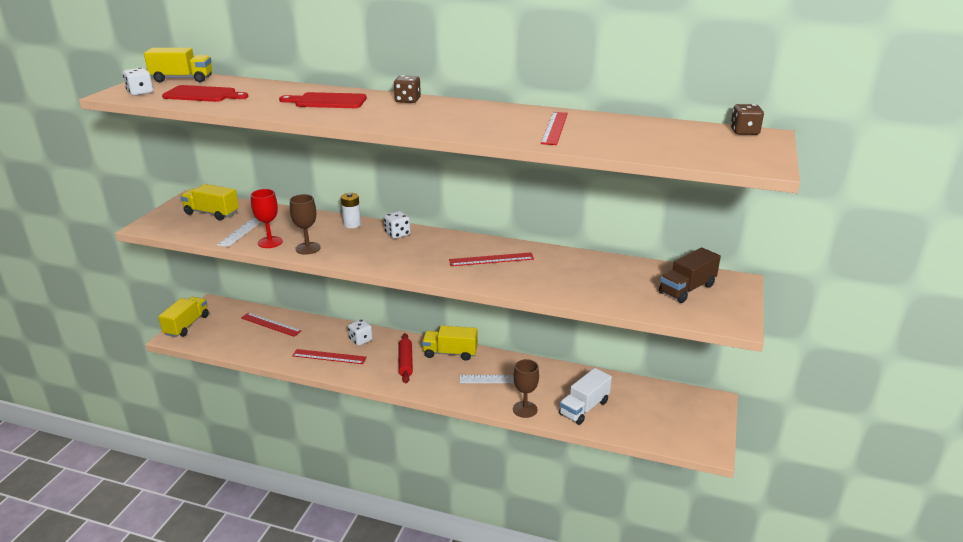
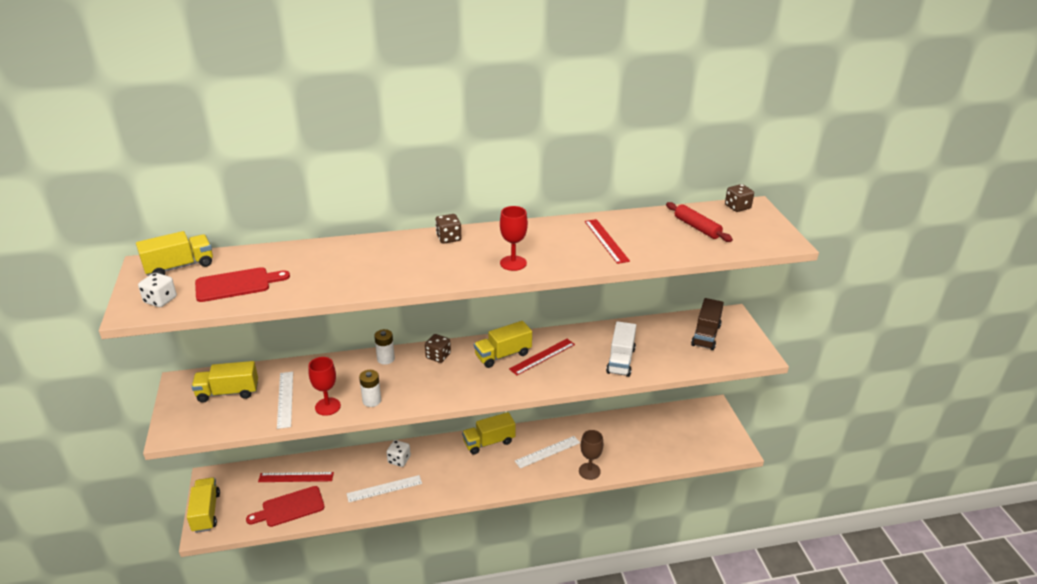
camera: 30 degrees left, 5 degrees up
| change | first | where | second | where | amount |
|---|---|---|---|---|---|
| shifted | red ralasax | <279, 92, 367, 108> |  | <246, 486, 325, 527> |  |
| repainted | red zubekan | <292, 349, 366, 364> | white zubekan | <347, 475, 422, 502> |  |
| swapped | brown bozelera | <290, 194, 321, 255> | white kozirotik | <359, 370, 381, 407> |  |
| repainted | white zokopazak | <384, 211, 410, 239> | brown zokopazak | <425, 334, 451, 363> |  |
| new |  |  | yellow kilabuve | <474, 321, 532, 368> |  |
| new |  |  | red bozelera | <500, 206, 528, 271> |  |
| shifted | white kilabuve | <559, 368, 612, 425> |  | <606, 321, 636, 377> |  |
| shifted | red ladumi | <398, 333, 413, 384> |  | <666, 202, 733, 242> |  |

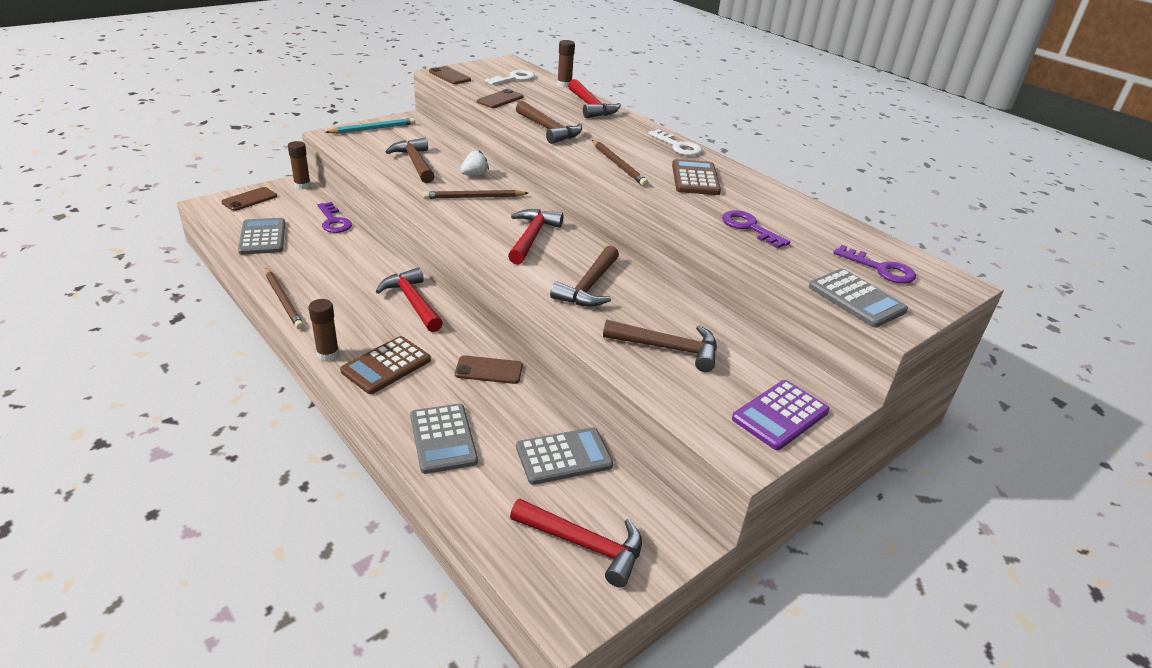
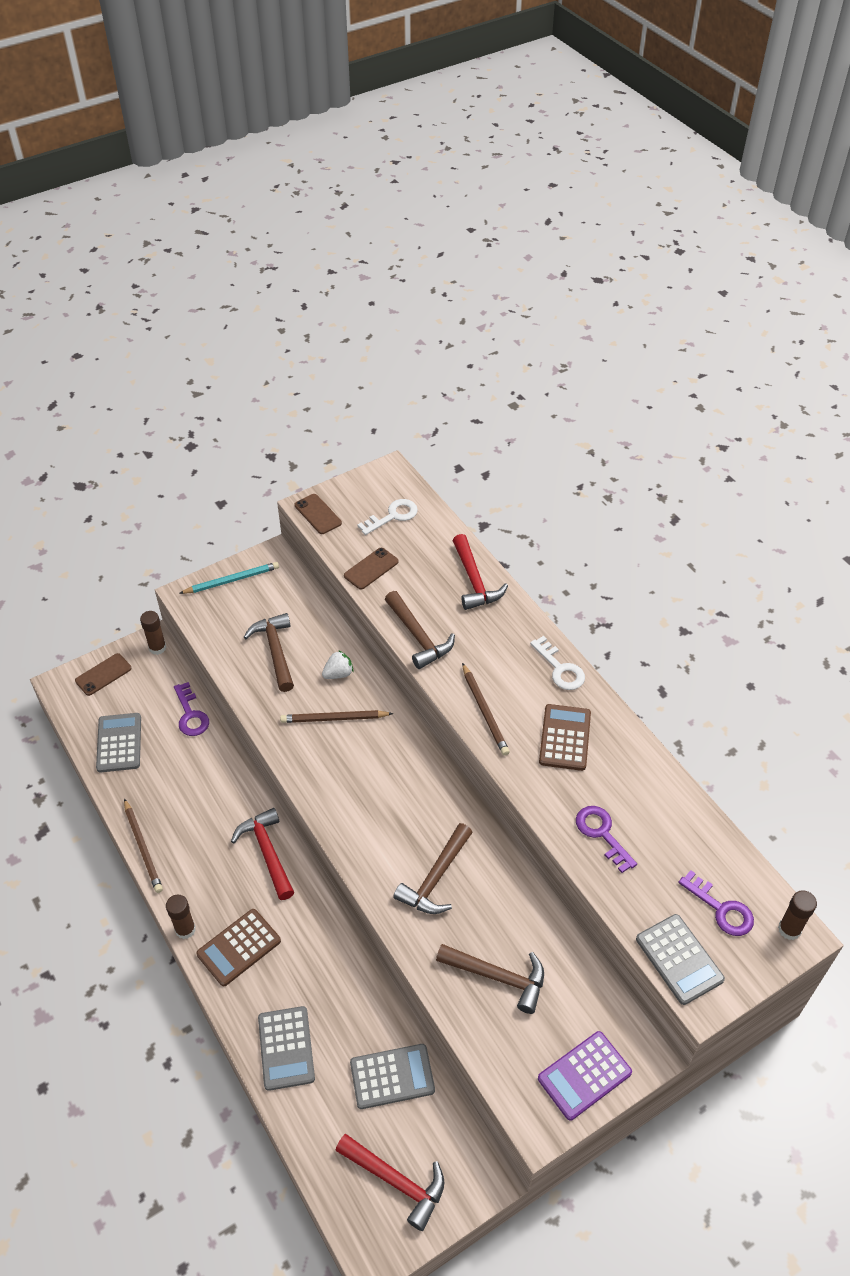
camera: 10 degrees right, 15 degrees up
| change | first | where | second | where | amount |
|---|---|---|---|---|---|
| shifted | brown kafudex | <557, 40, 575, 88> |  | <778, 890, 817, 940> |  |
| gone | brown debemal | <455, 355, 523, 384> |  |  |  |
| gone | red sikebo | <508, 209, 564, 265> |  |  |  |

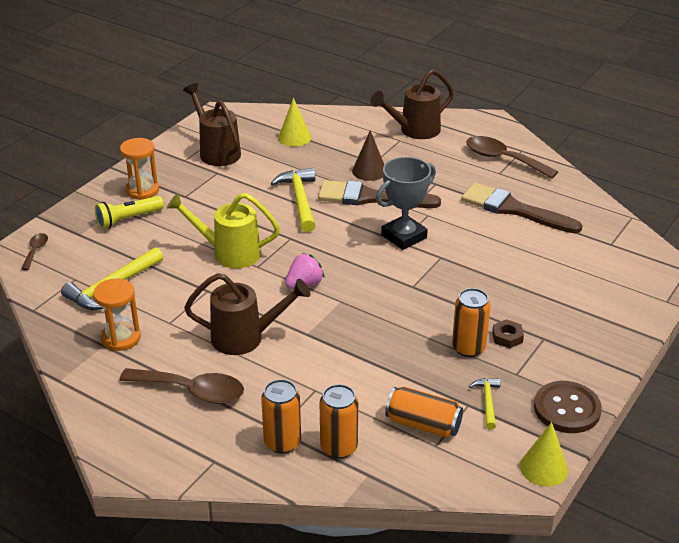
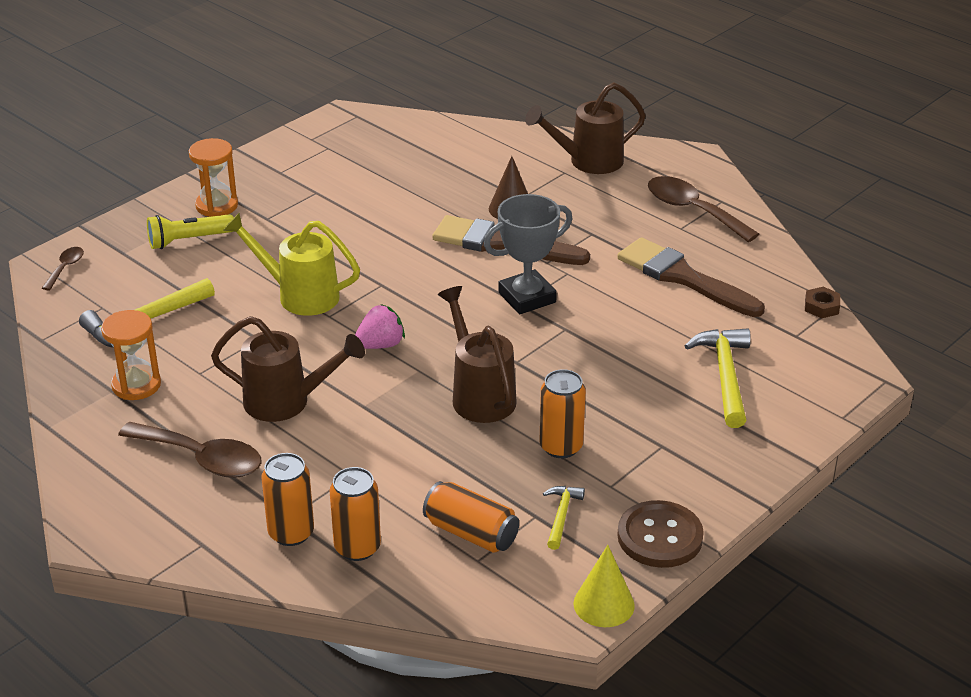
camera: 10 degrees right, 0 degrees up
| change | first | where | second | where | amount |
|---|---|---|---|---|---|
| shifted | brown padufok | <183, 83, 241, 166> |  | <438, 286, 517, 423> |  |
| shifted | yellow sikebo | <270, 168, 316, 232> |  | <685, 328, 751, 428> |  |
| shifted | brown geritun | <492, 319, 524, 348> |  | <805, 287, 840, 318> |  |
| gone | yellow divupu | <278, 98, 311, 147> |  |  |  |

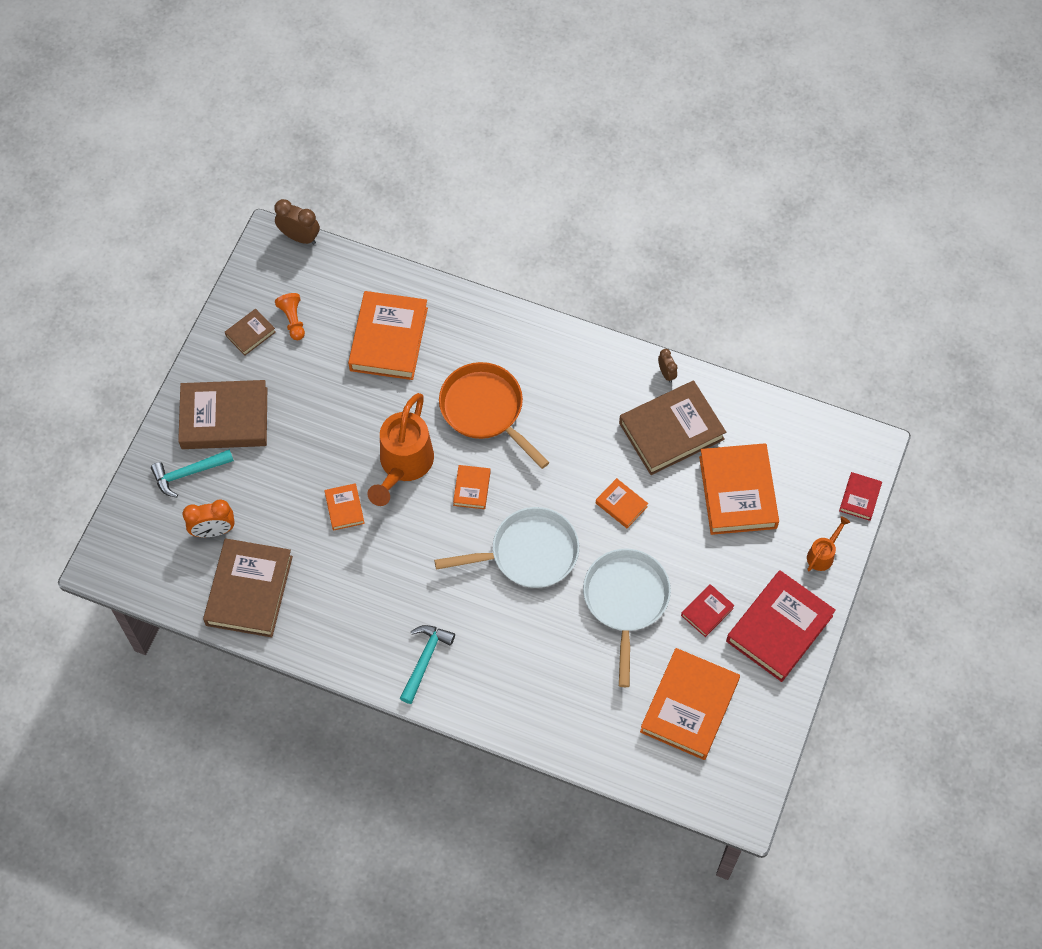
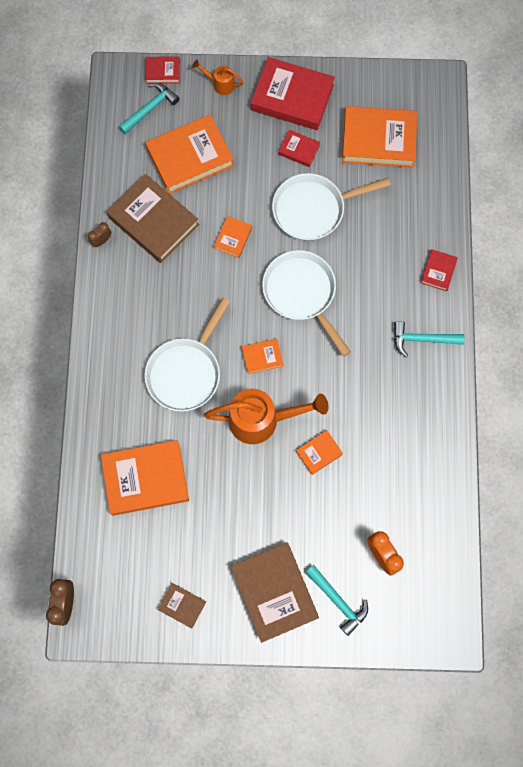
camera: 110 degrees left, 10 degrees up
| change | first | where | second | where | amount |
|---|---|---|---|---|---|
| new |  |  | turquoise sikebo | <118, 83, 180, 134> |  |
| repainted | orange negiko | <439, 362, 549, 469> | white negiko | <145, 298, 230, 412> |  |
| new |  |  | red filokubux | <421, 249, 458, 291> |  |
| gone | brown filokubux | <203, 538, 293, 637> |  |  |  |
| gone | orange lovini | <275, 293, 305, 340> |  |  |  |

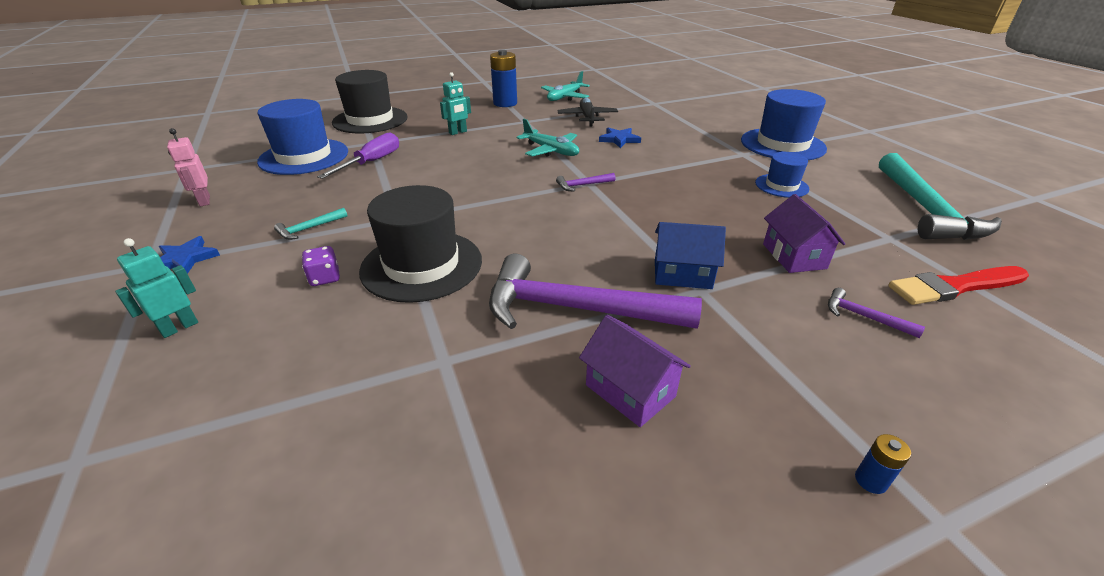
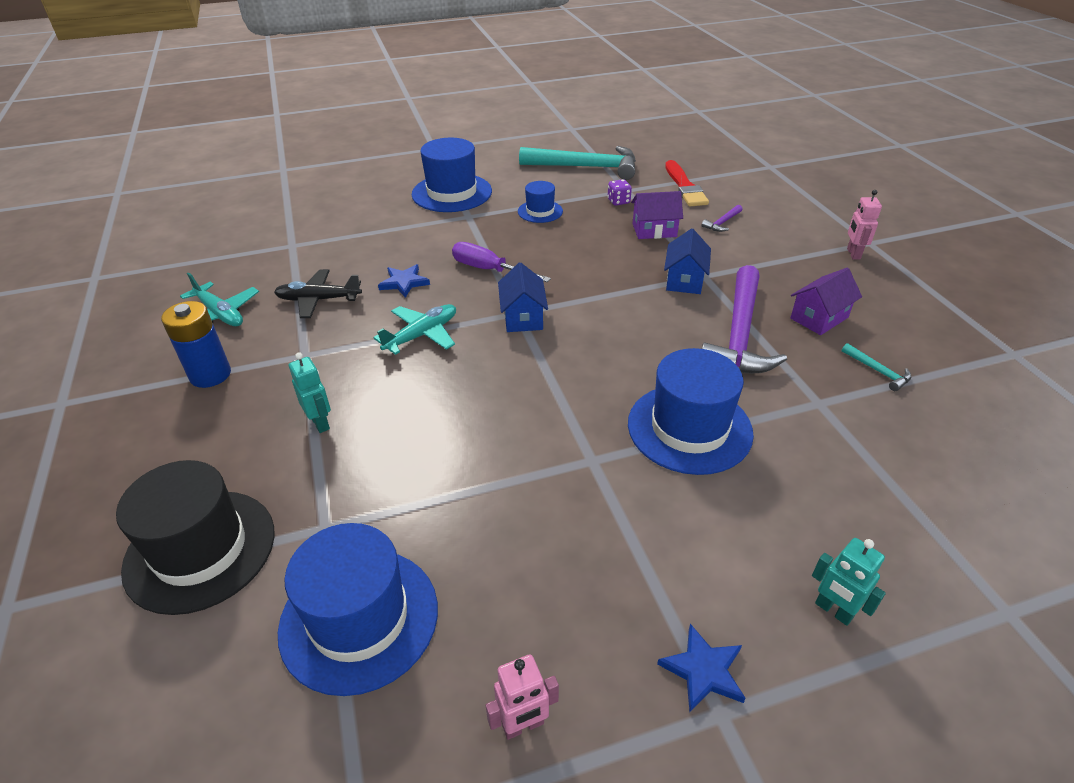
camera: 85 degrees left, 5 degrees up
| change | first | where | second | where | amount |
|---|---|---|---|---|---|
| shifted | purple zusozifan | <317, 132, 399, 179> |  | <452, 242, 551, 282> |  |
| swapped | purple sikebo | <556, 173, 616, 192> | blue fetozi | <498, 262, 548, 332> |  |
| shifted | purple zokopazak | <302, 246, 340, 286> |  | <608, 179, 632, 206> |  |
| repainted | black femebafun | <359, 185, 482, 303> | blue femebafun | <628, 348, 754, 475> |  |
| shifted | turquoise sikebo | <274, 208, 347, 240> |  | <842, 343, 911, 391> |  |
| swapped | blue kozirotik | <855, 434, 911, 494> | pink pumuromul | <847, 190, 882, 260> |  |

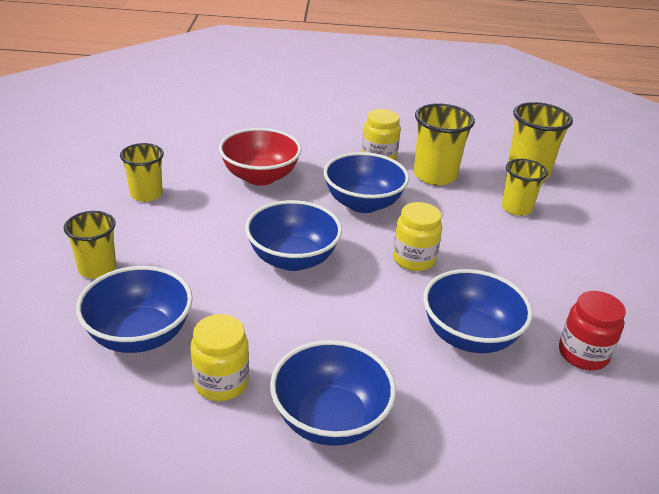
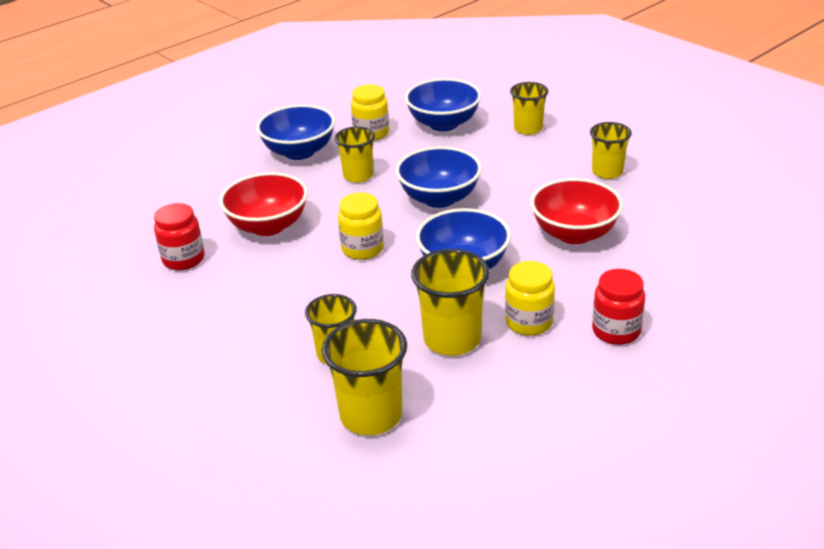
camera: 140 degrees right, 0 degrees up
| change | first | where | second | where | amount |
|---|---|---|---|---|---|
| repainted | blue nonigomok | <423, 269, 533, 353> | red nonigomok | <219, 172, 308, 236> |  |
| new |  |  | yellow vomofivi | <335, 126, 375, 183> |  |
| new |  |  | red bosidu | <592, 269, 645, 345> |  |

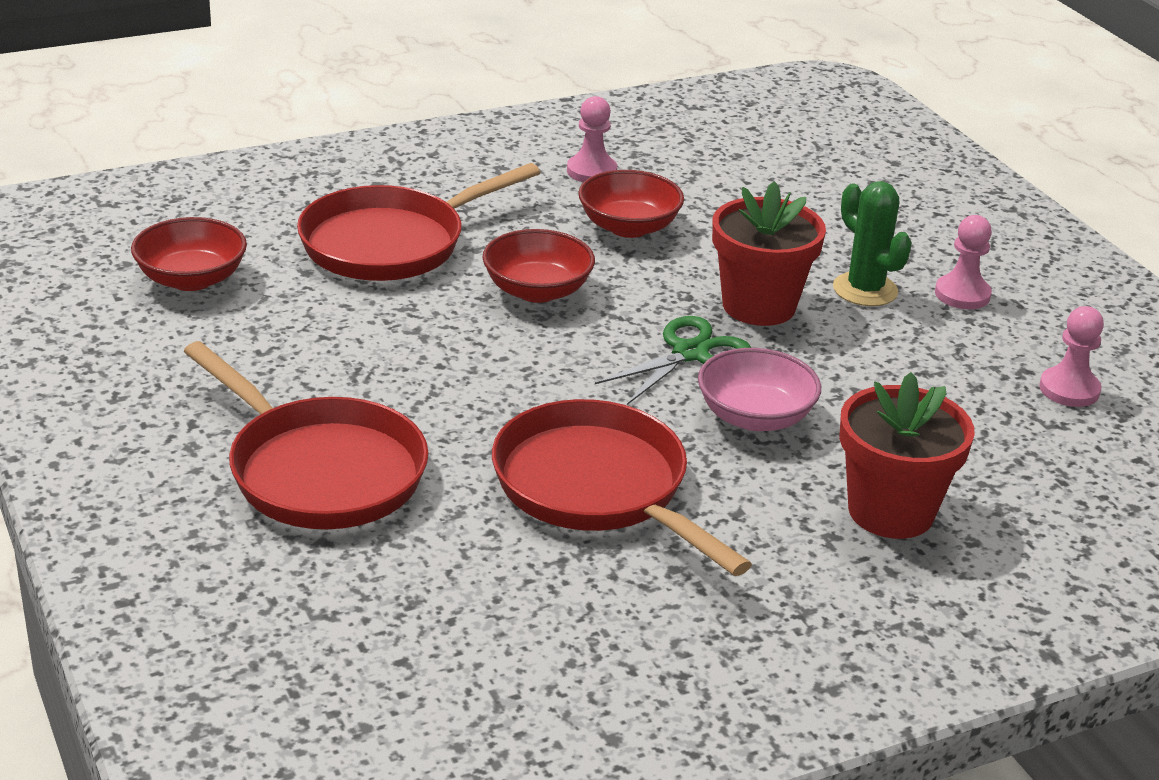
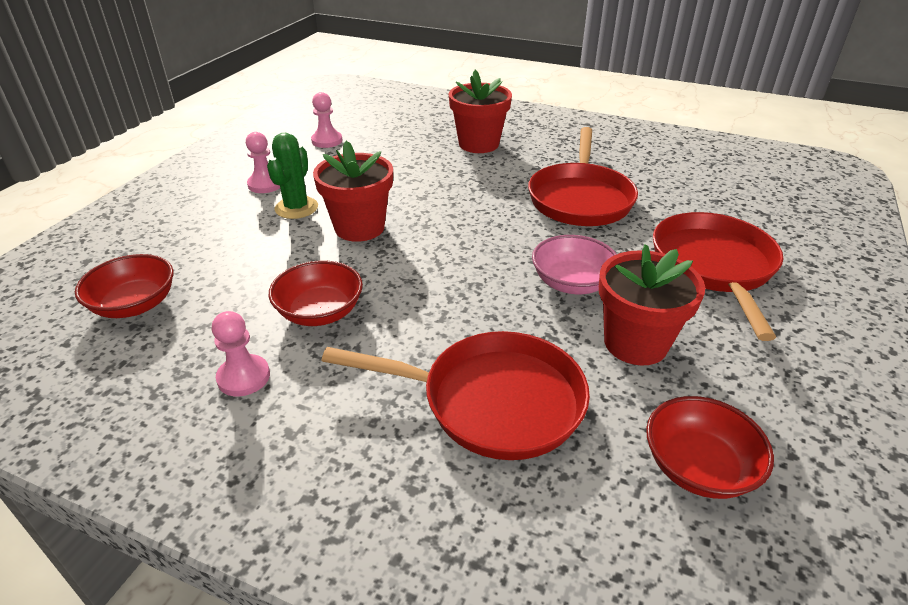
camera: 130 degrees left, 5 degrees up
| change | first | where | second | where | amount |
|---|---|---|---|---|---|
| shifted | red nonigomok | <482, 229, 595, 303> |  | <75, 254, 173, 318> |  |
| shifted | pink nonigomok | <698, 348, 821, 431> |  | <532, 235, 617, 294> |  |
| new |  |  | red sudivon | <599, 244, 705, 365> |  |
| gone | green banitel | <595, 316, 751, 405> |  |  |  |

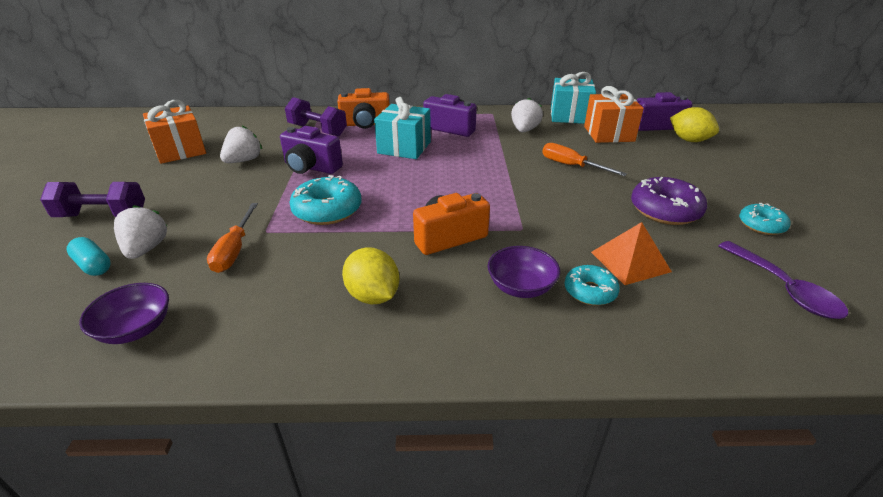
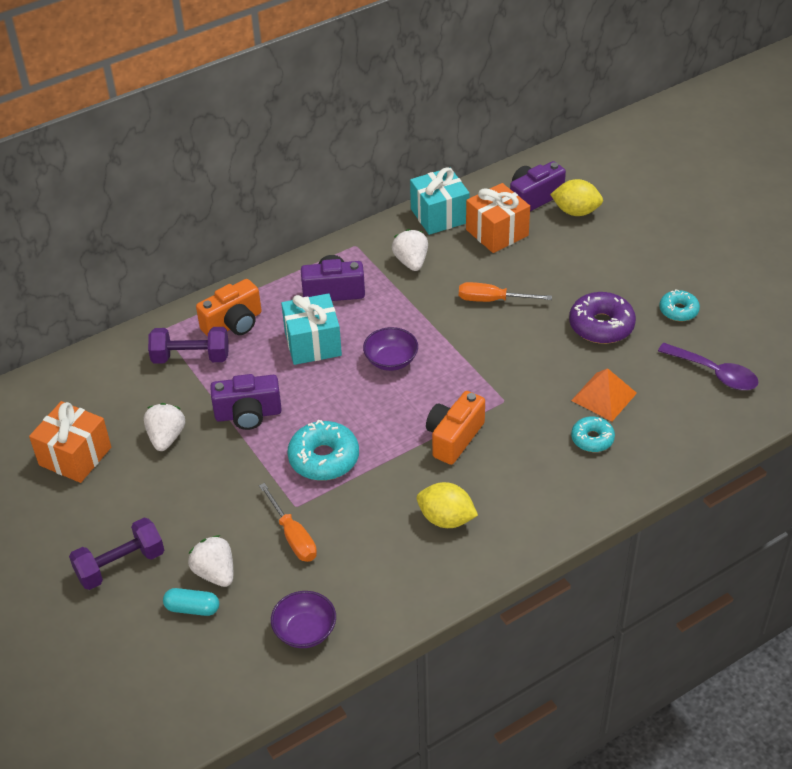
camera: 30 degrees left, 10 degrees up
| change | first | where | second | where | amount |
|---|---|---|---|---|---|
| shifted | purple nonigomok | <488, 246, 560, 298> |  | <363, 327, 418, 371> |  |

